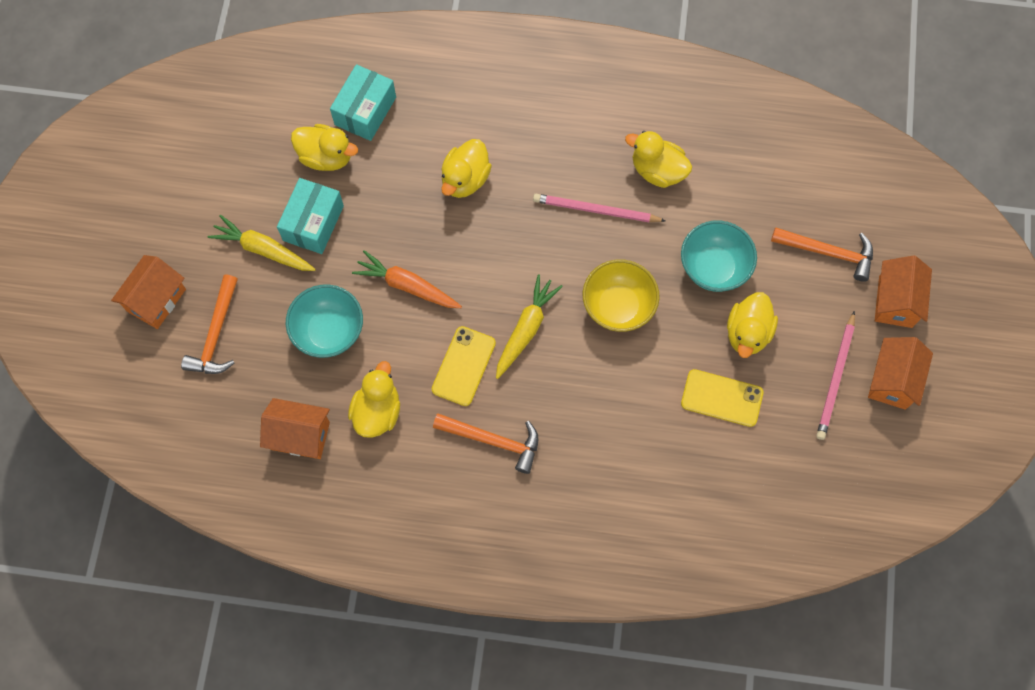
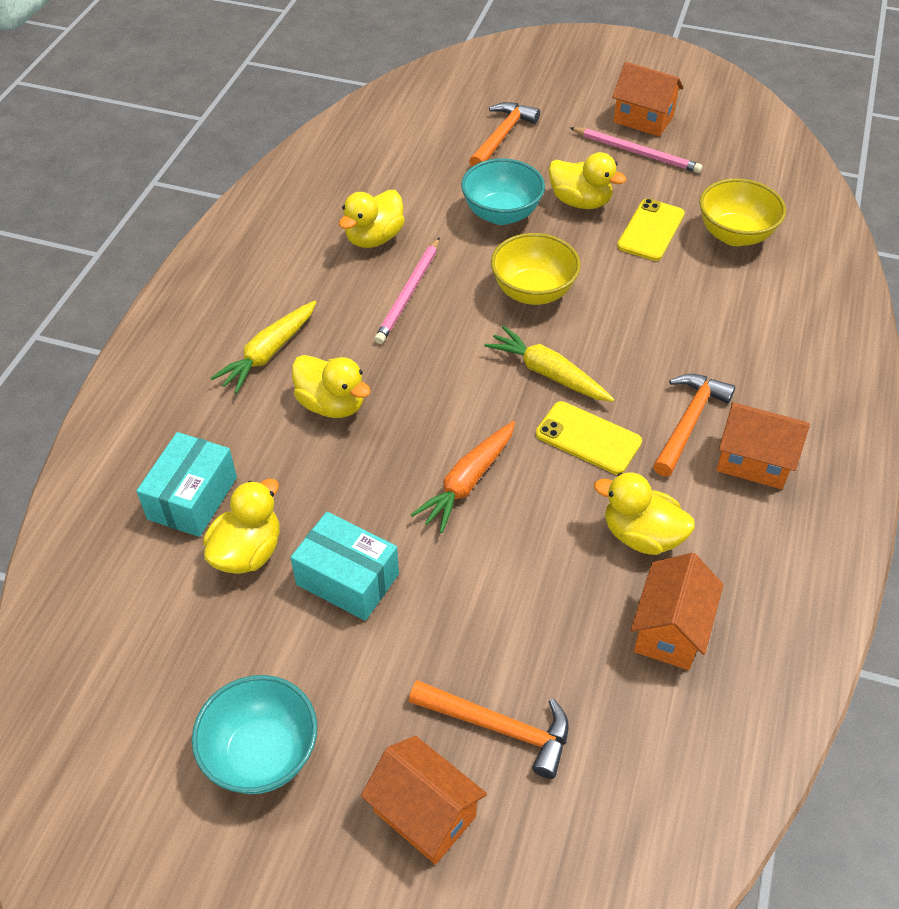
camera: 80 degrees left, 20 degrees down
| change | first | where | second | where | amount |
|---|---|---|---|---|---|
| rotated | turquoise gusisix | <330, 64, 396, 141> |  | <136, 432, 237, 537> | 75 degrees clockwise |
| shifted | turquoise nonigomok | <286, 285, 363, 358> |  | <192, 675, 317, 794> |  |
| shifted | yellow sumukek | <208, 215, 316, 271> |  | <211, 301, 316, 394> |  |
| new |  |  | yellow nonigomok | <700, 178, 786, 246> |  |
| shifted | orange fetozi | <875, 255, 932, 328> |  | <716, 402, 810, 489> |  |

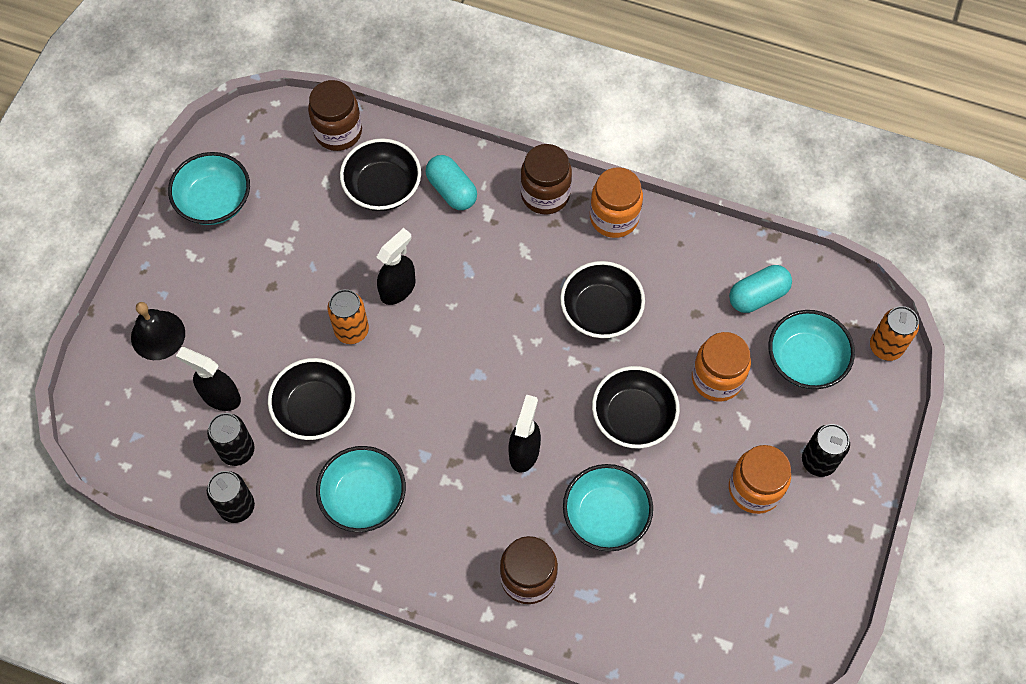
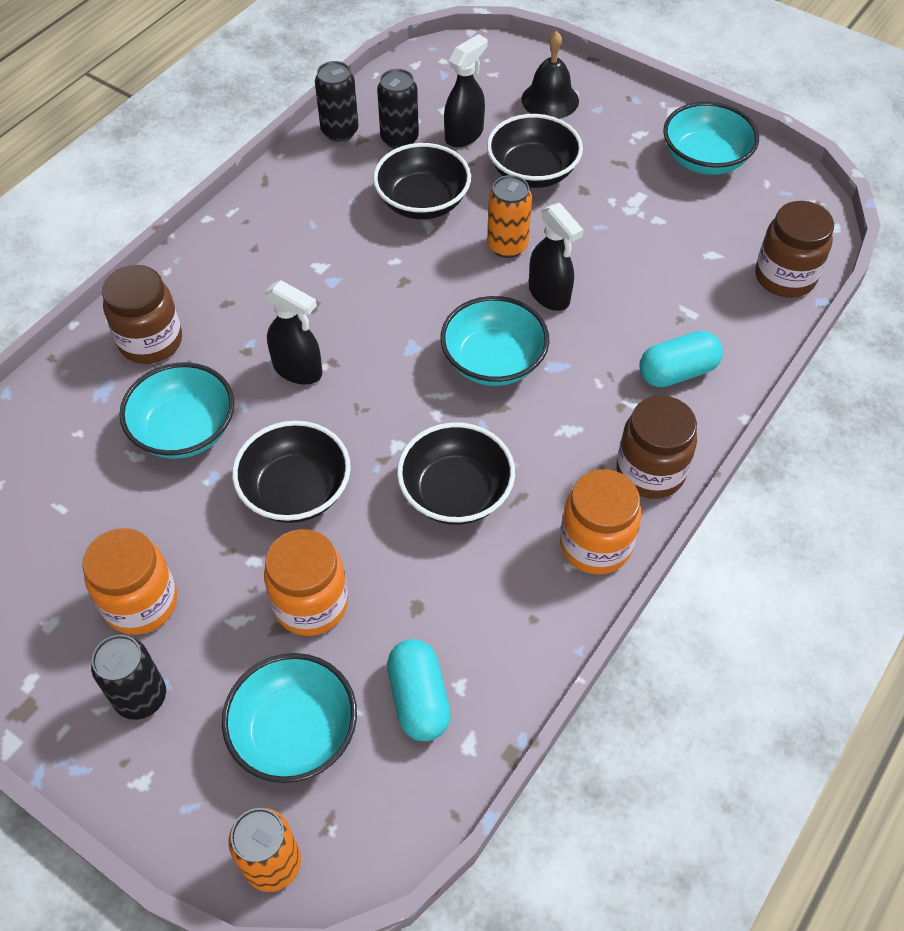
camera: 105 degrees right, 10 degrees down
| change | first | where | second | where | amount |
|---|---|---|---|---|---|
| shifted | turquoise nonigomok | <316, 446, 406, 532> |  | <440, 296, 549, 386> |  |
| shifted | black nonigomok | <340, 138, 421, 211> |  | <487, 114, 583, 188> |  |

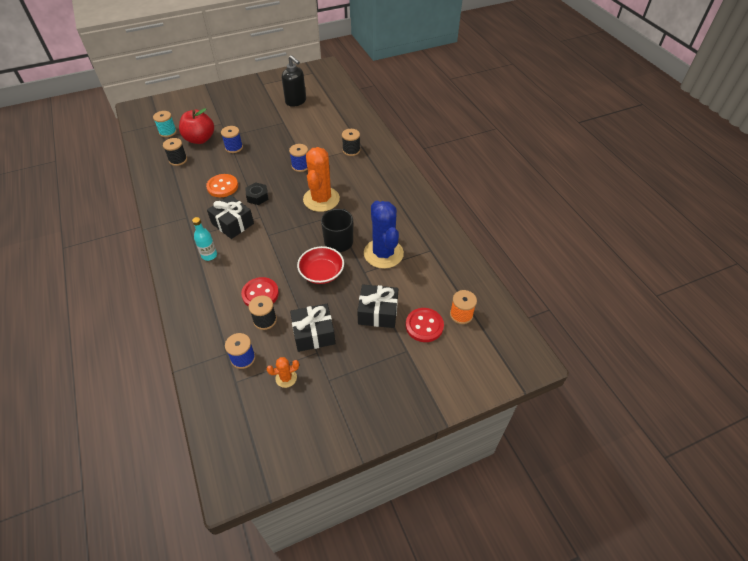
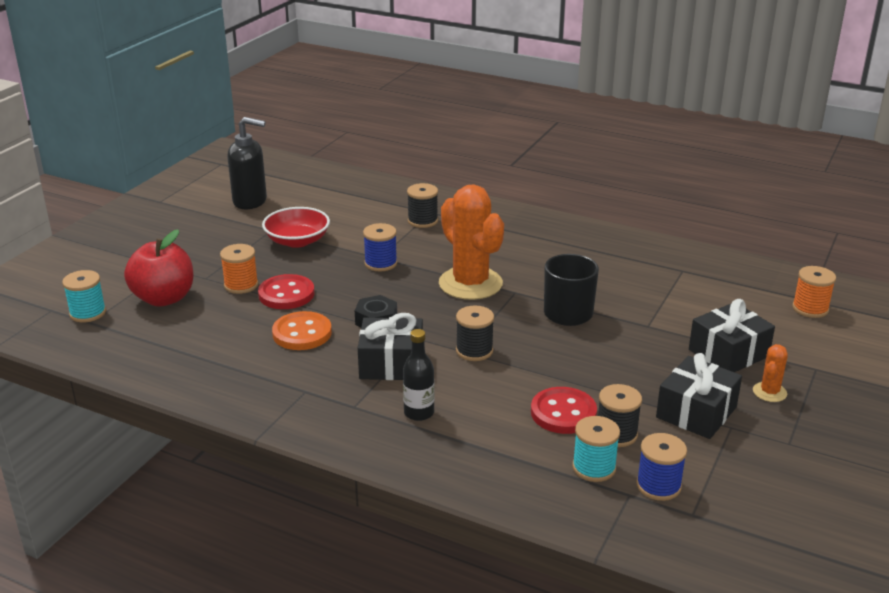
camera: 40 degrees left, 20 degrees down
| change | first | where | second | where | amount |
|---|---|---|---|---|---|
| repainted | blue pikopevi | <221, 126, 243, 153> | orange pikopevi | <220, 244, 258, 294> |  |
| shifted | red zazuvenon | <405, 308, 444, 342> |  | <258, 274, 315, 309> |  |
| shifted | red nonigomok | <297, 246, 344, 284> |  | <262, 207, 330, 248> |  |
| repainted | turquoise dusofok | <192, 217, 217, 261> | black dusofok | <403, 329, 434, 421> |  |
| shifted | black pikopevi | <163, 138, 187, 166> |  | <456, 305, 494, 361> |  |
| new |  |  | turquoise pikopevi | <572, 416, 620, 482> |  |
| shifted | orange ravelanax | <266, 357, 299, 388> |  | <753, 344, 788, 402> |  |
| gone | blue ravelanax | <364, 201, 404, 269> |  |  |  |

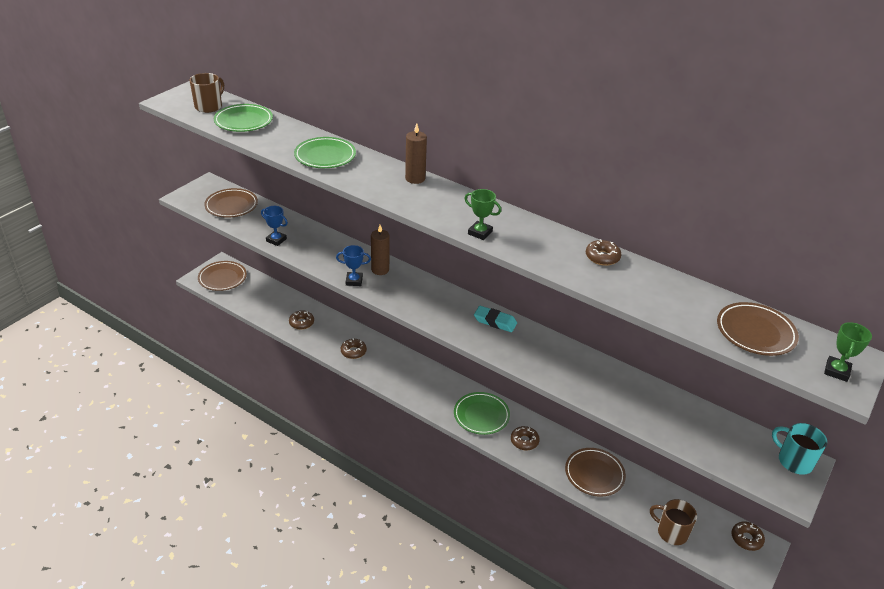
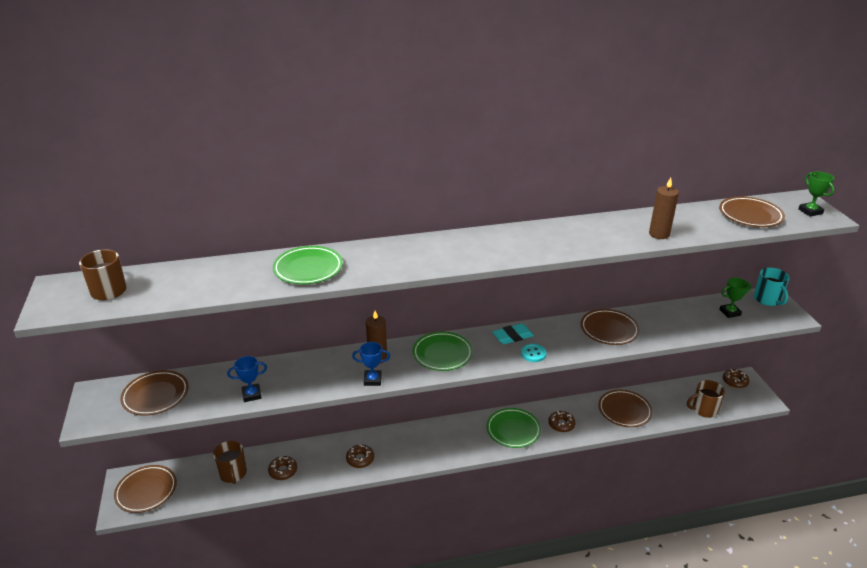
camera: 45 degrees left, 5 degrees down
| change | first | where | second | where | amount |
|---|---|---|---|---|---|
| new |  |  | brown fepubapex | <213, 441, 247, 484> |  |
| rotated | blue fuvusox | <336, 245, 371, 286> |  | <352, 342, 391, 386> | 45 degrees clockwise |
| shifted | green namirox | <214, 104, 273, 132> |  | <412, 332, 473, 371> |  |
| new |  |  | turquoise zazuvenon | <521, 344, 546, 362> |  |
| new |  |  | brown namirox | <581, 309, 640, 345> |  |
| shifted | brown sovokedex | <405, 123, 427, 184> |  | <649, 178, 679, 239> |  |
| shifted | green fuvusox | <464, 189, 501, 240> |  | <719, 278, 752, 318> |  |
| rotated | turquoise fepubapex | <772, 423, 827, 475> |  | <754, 268, 790, 306> | 105 degrees counterclockwise |
| gone | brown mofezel | <586, 239, 621, 266> |  |  |  |

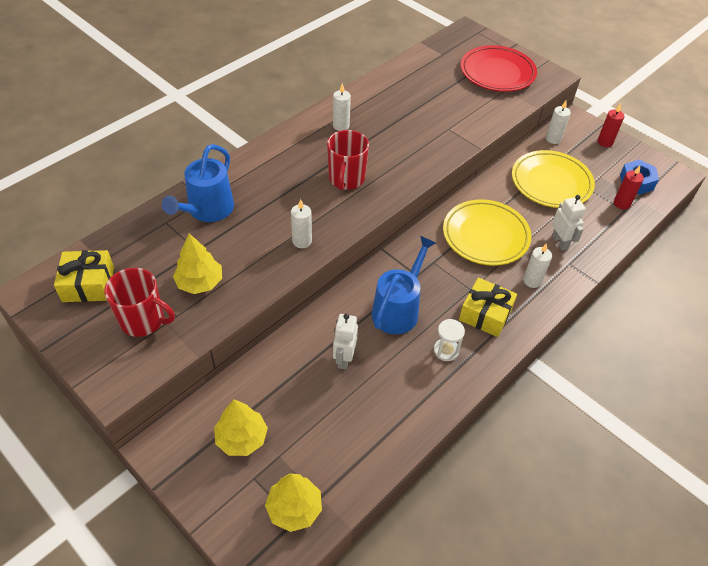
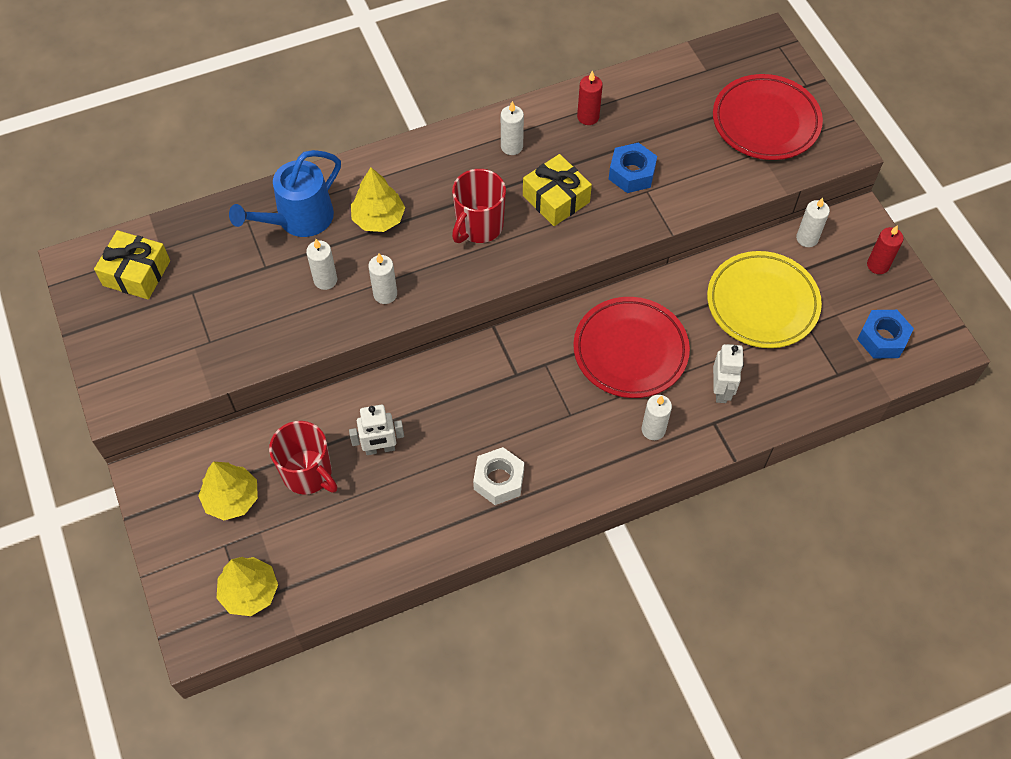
camera: 25 degrees right, 10 degrees up
| change | first | where | second | where | amount |
|---|---|---|---|---|---|
| shifted | red fepubapex | <104, 268, 175, 337> |  | <269, 421, 337, 495> |  |
| new |  |  | white sovokedex | <306, 239, 337, 290> |  |
| rotated | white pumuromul | <333, 314, 358, 370> |  | <349, 405, 404, 455> | 135 degrees counterclockwise |
| shifted | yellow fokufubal | <173, 234, 222, 294> |  | <351, 167, 405, 232> |  |
| swapped | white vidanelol | <434, 319, 465, 361> | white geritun | <473, 447, 524, 505> |  |
| shifted | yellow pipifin | <459, 278, 517, 337> |  | <523, 154, 592, 226> |  |
| repainted | yellow namirox | <443, 199, 532, 266> | red namirox | <573, 297, 690, 398> |  |
| shifted | red sovokedex | <614, 166, 644, 210> |  | <577, 70, 603, 125> |  |
| new |  |  | blue geritun | <609, 142, 657, 193> |  |
| gone | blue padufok | <372, 236, 436, 334> |  |  |  |

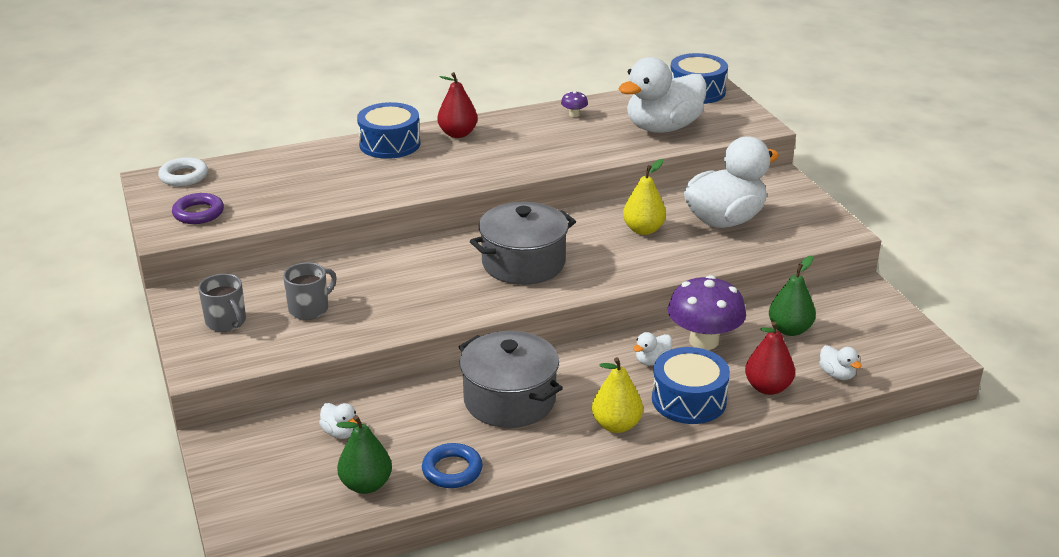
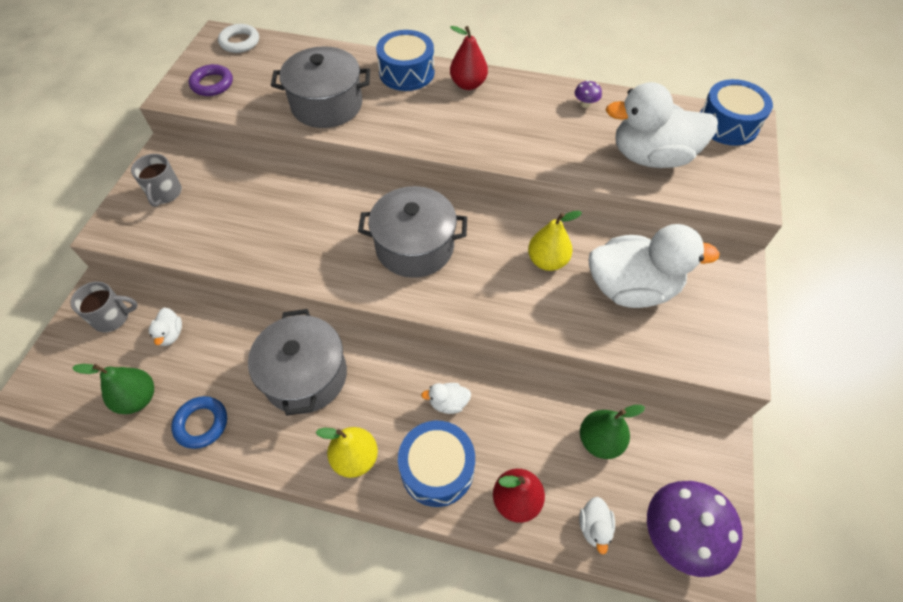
camera: 35 degrees right, 25 degrees up
| change | first | where | second | where | amount |
|---|---|---|---|---|---|
| shifted | grey fepubapex | <283, 263, 337, 320> |  | <71, 281, 138, 332> |  |
| new |  |  | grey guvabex | <271, 46, 370, 128> |  |
| shifted | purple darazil | <668, 275, 746, 350> |  | <647, 481, 743, 577> |  |

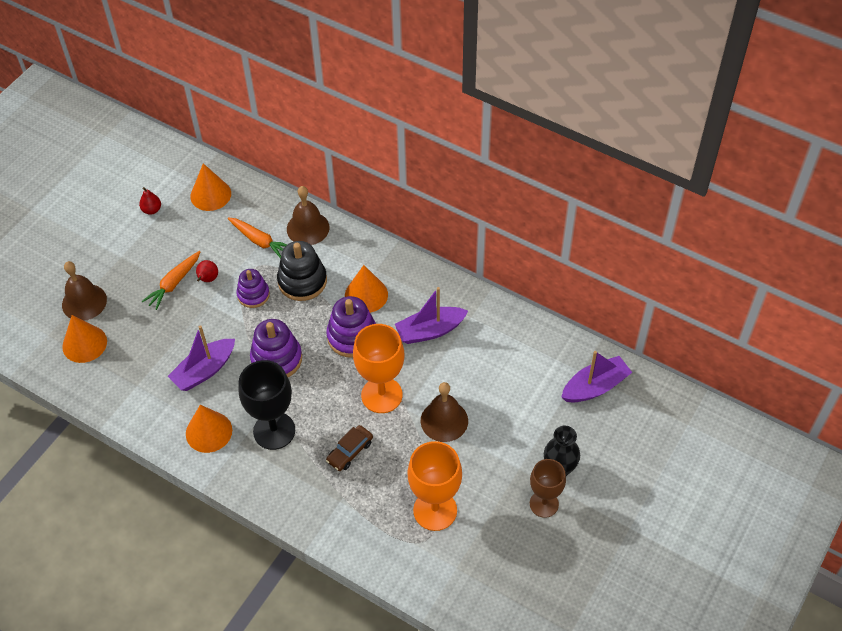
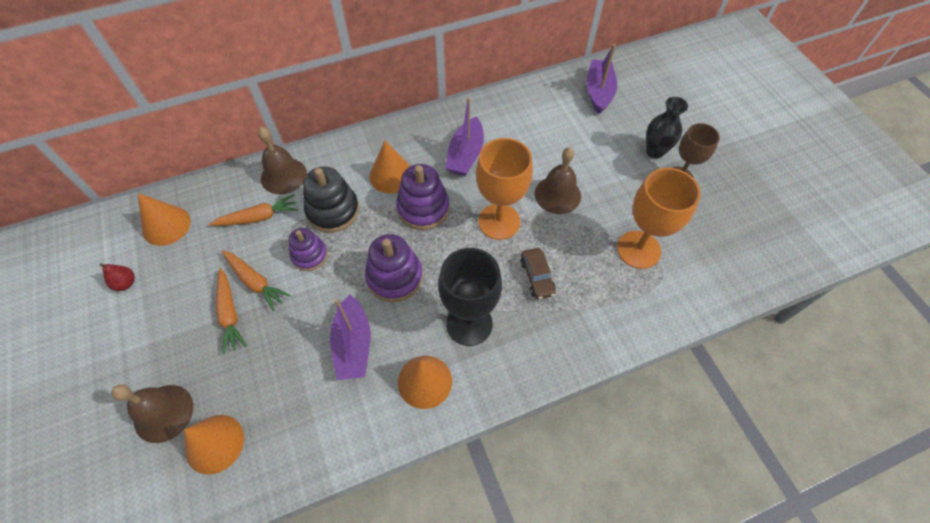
camera: 55 degrees left, 5 degrees up
| change | first | where | second | where | amount |
|---|---|---|---|---|---|
| swapped | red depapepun | <196, 260, 218, 282> | orange sumukek | <222, 250, 290, 311> |  |

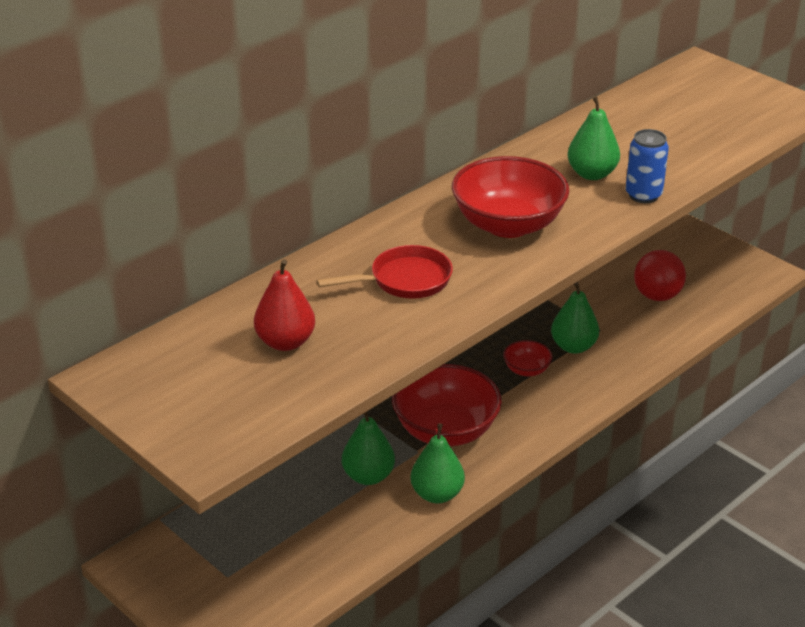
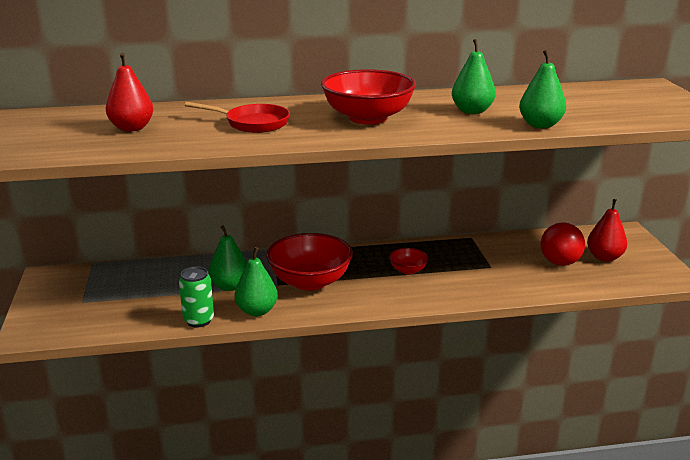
camera: 35 degrees right, 10 degrees down
| change | first | where | second | where | amount |
|---|---|---|---|---|---|
| new |  |  | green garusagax | <179, 266, 214, 328> |  |
| shifted | green depapepun | <551, 282, 599, 354> |  | <519, 50, 566, 128> |  |
| new |  |  | red depapepun | <587, 199, 627, 262> |  |
| gone | blue garusagax | <625, 129, 669, 203> |  |  |  |

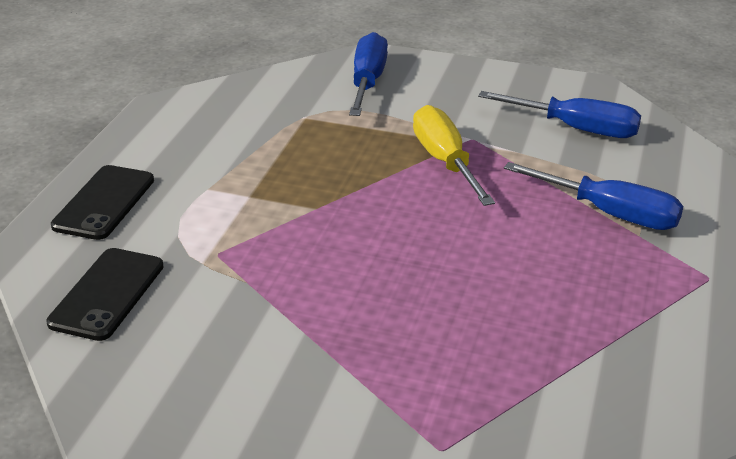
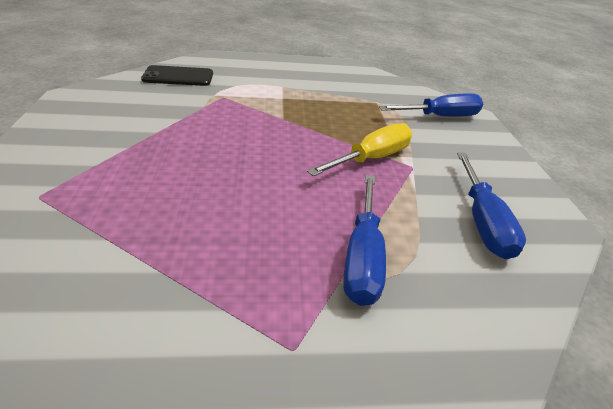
camera: 65 degrees right, 5 degrees up
| change | first | where | second | where | amount |
|---|---|---|---|---|---|
| gone | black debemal | <51, 165, 154, 240> |  |  |  |

